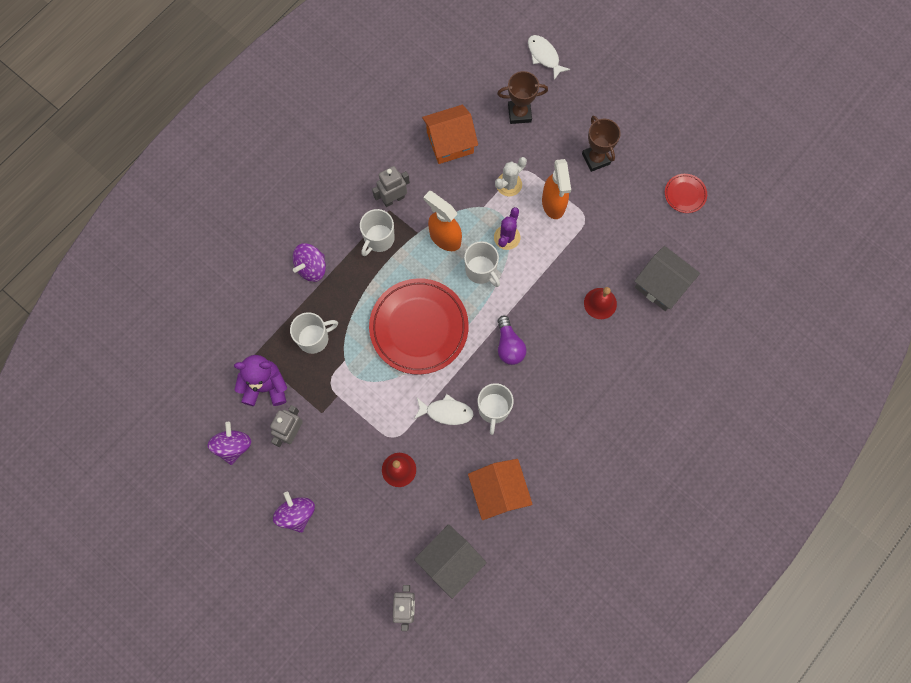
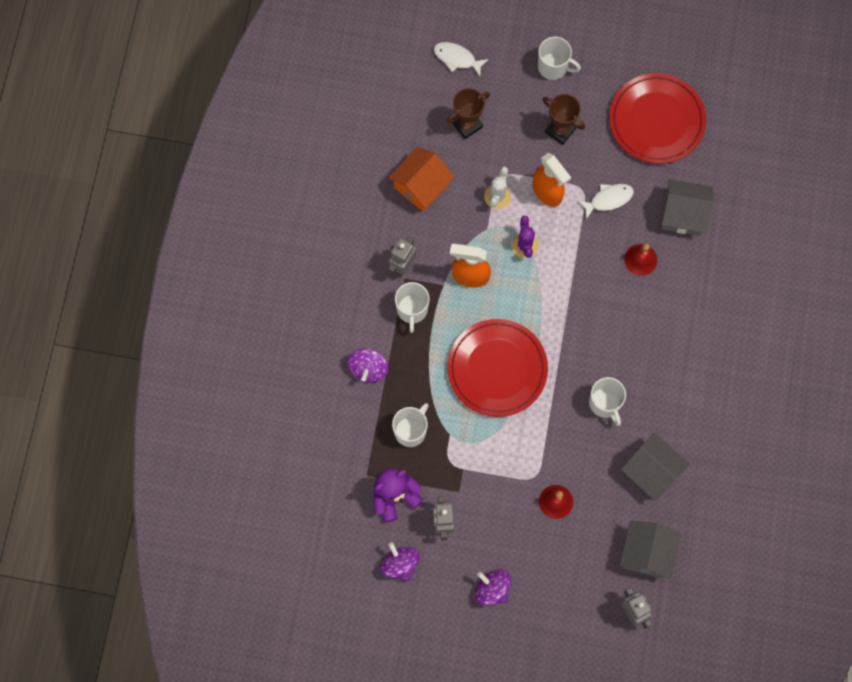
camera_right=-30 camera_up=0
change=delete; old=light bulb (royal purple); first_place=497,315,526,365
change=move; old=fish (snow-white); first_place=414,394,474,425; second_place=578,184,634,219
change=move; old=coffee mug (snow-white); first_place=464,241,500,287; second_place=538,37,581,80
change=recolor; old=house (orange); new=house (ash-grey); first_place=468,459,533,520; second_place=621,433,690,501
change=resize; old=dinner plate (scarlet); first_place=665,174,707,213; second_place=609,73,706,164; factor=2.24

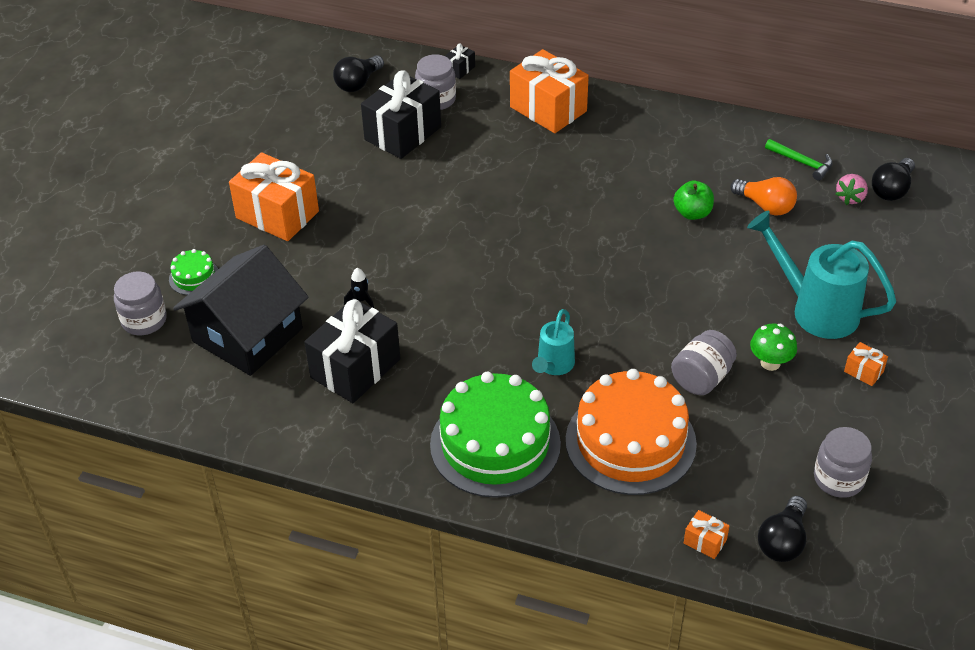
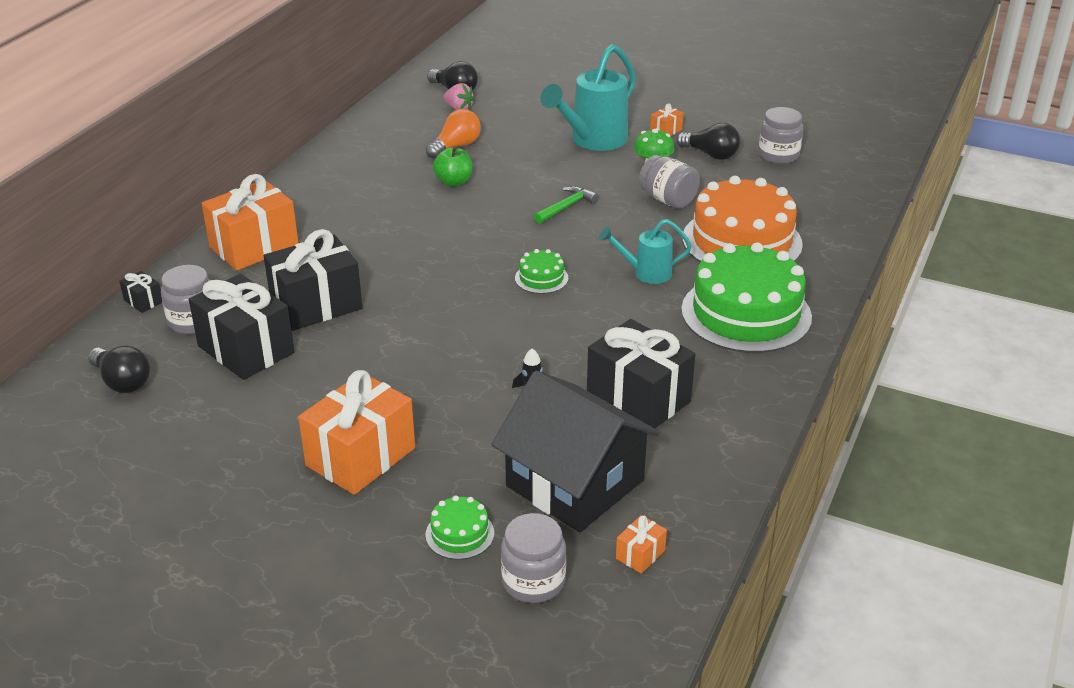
camera_right=-85 camera_up=-10
change=insert; new=wrapped gift (ebony); second_place=264,229,362,331
change=insert; new=layer cake (green); second_place=515,249,568,294
change=move; old=wrapped gift (orange); first_place=684,510,730,559; second_place=616,515,667,574
change=move; old=light bulb (ebony); first_place=758,496,807,562; second_place=676,123,740,160
change=move; old=hammer (green); first_place=765,139,833,181; second_place=534,186,598,224
change=rotate; old=watering pot (turquoise); first_place=532,309,575,375; second_place=599,219,692,284; degrees=150

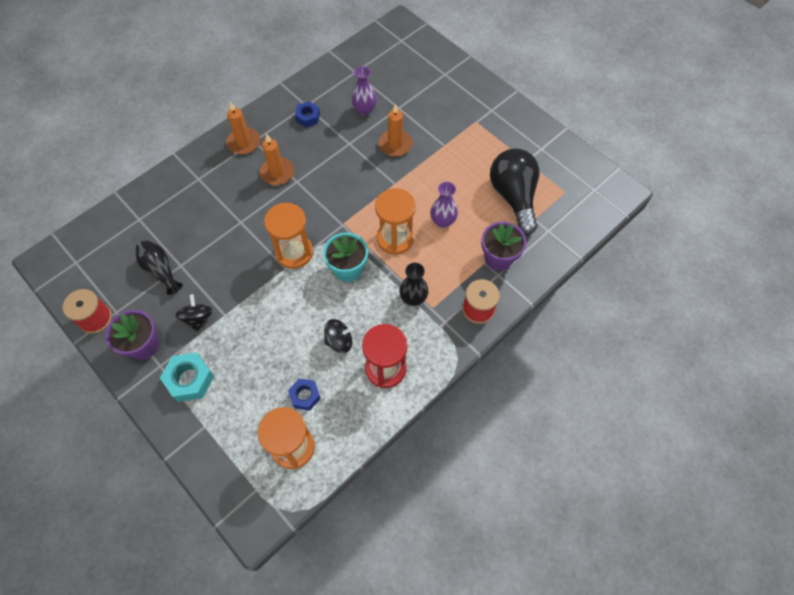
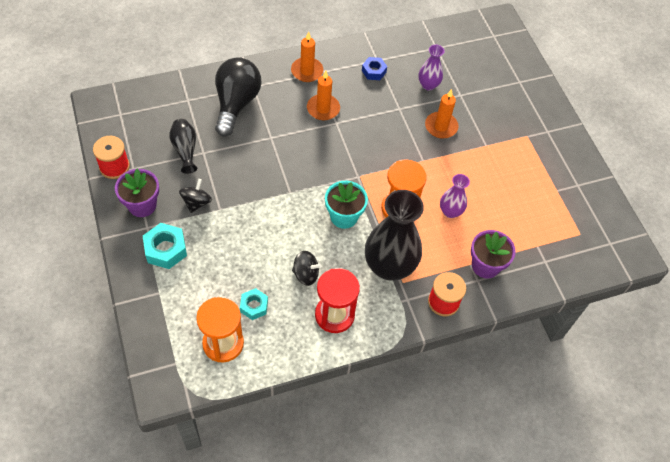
camera_right=20 camera_up=-5
change=delete; old=sand timer (orange); first_place=264,203,313,269
change=move; old=light bulb (ebony); first_place=490,148,539,235; second_place=215,57,261,136
change=recolor; old=hexagon nut (royal blue); new=hexagon nut (turquoise); first_place=288,378,321,411; second_place=240,288,268,320
change=resize; old=vase (ebony); first_place=399,263,429,306; second_place=365,190,424,281; factor=1.99

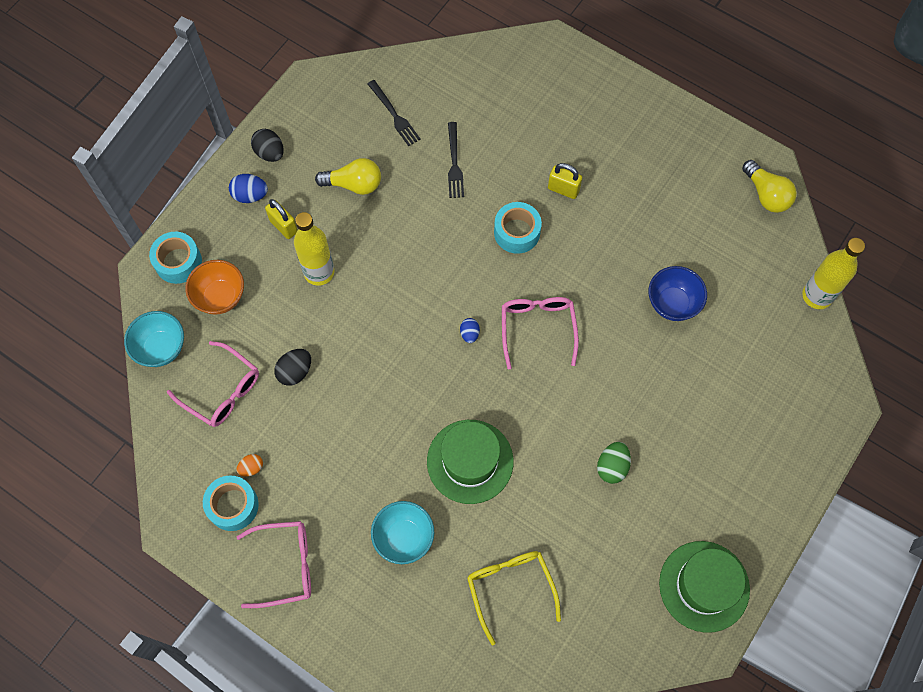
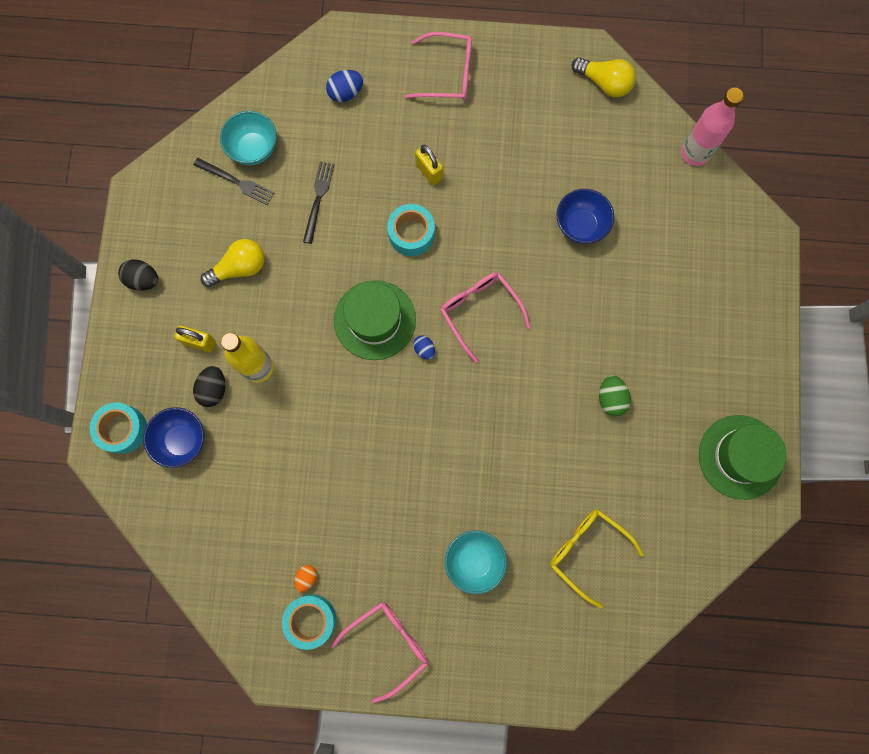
camera_right=-30 camera_up=10
change=move; old=serving bowl (turquoise); first_place=124,311,184,367; second_place=220,111,277,165
change=move; old=eyeglasses (rosy); first_place=167,341,259,427; second_place=405,32,472,100
change=move; old=egg shape (royal blue); first_place=229,174,268,203; second_place=326,70,363,102
change=move; old=egg shape (ebony); first_place=274,349,311,386; second_place=193,366,226,407
change=move; old=tall hat (green); first_place=427,420,513,504; second_place=334,280,416,360
change=recolor; old=serving bowl (orange); new=serving bowl (royal blue); first_place=185,260,244,315; second_place=143,407,204,468
change=recolor; old=flask (yellow); new=flask (rosy); first_place=802,238,865,309; second_place=681,88,743,166
change=rotate; old=table fork (ebony); first_place=448,122,464,198; second_place=303,161,335,244; degrees=-135
change=rotate; old=small lock (yellow); first_place=548,163,582,199; second_place=415,145,443,186; degrees=60

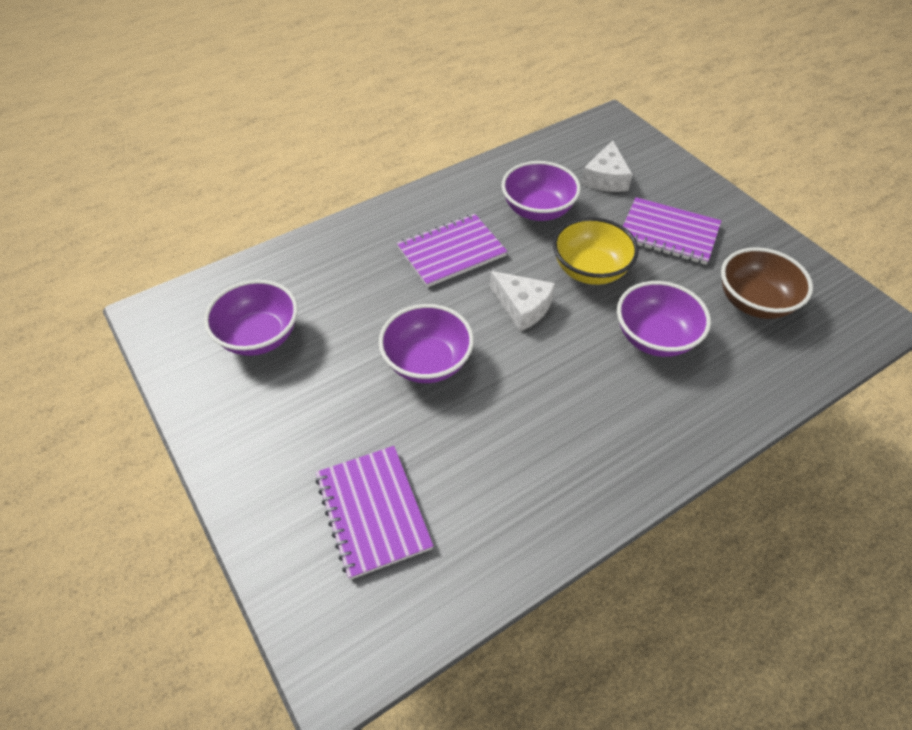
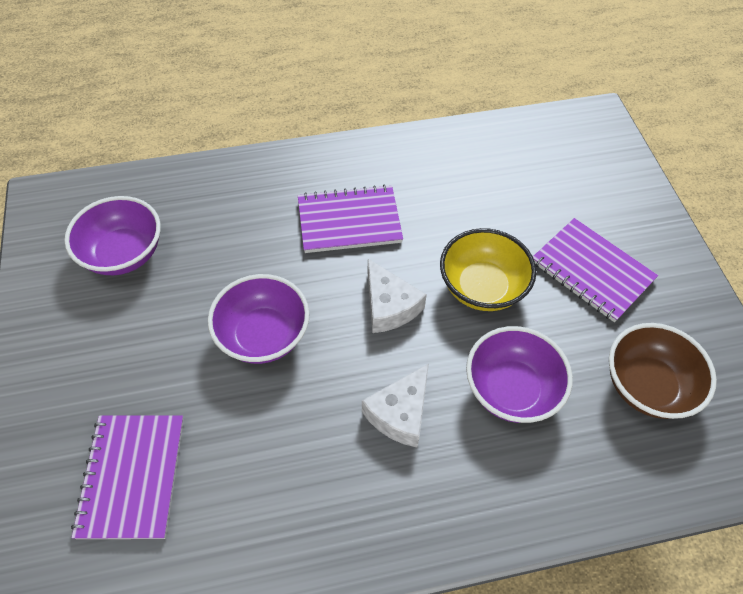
camera_right=20 camera_up=5
change=delete; old=serving bowl (royal purple); first_place=502,161,581,221
change=move; old=cheese wedge (snow-white); first_place=581,140,632,192; second_place=362,363,429,447

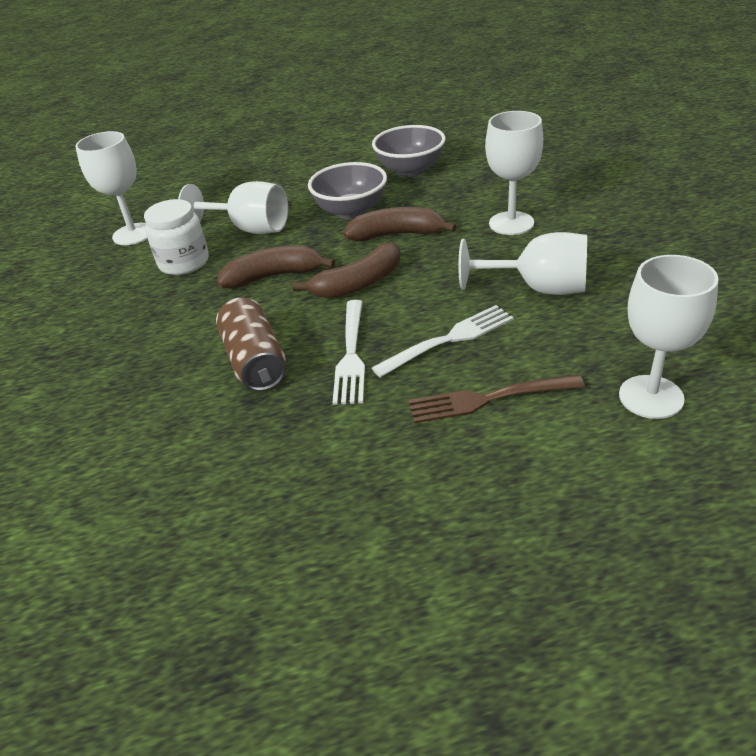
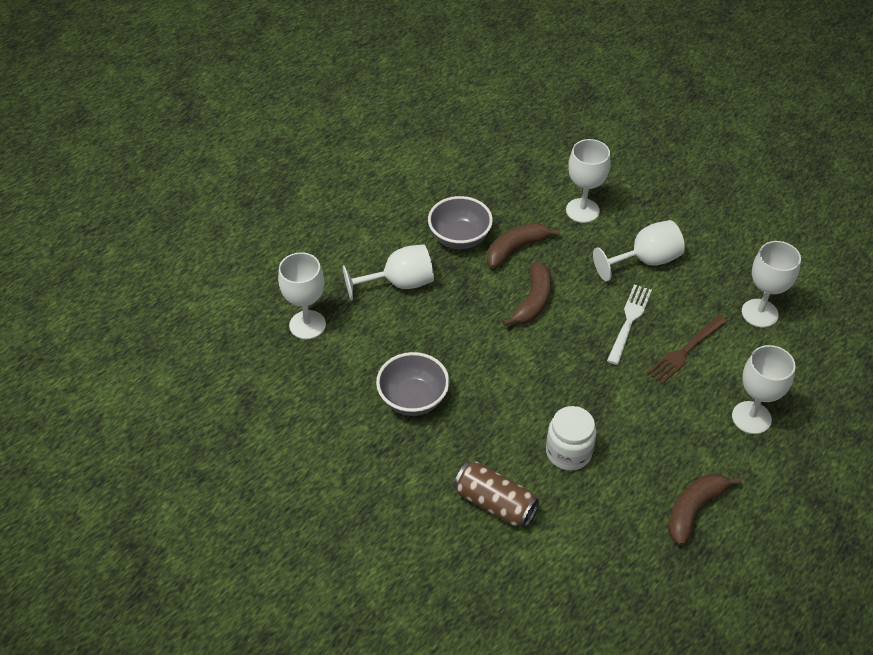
camera_right=-40 camera_up=10
change=delete; old=table fork (snow-white); first_place=332,300,365,405
change=insert; new=chalice (snow-white); second_place=732,345,796,434
change=move; old=jam jar (snow-white); first_place=144,199,209,275; second_place=546,406,596,471
change=move; old=soda can (brown); first_place=216,298,286,391; second_place=454,461,539,528
change=move; old=toy banana (brown); first_place=217,246,335,289; second_place=668,474,741,546
change=move; old=serving bowl (ash-grey); first_place=372,125,446,177; second_place=376,352,449,416

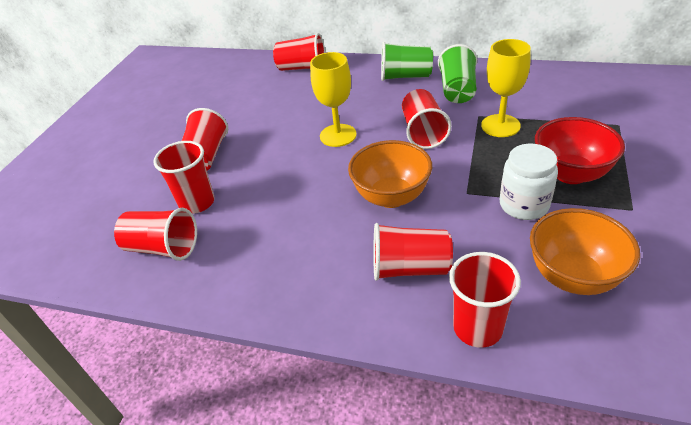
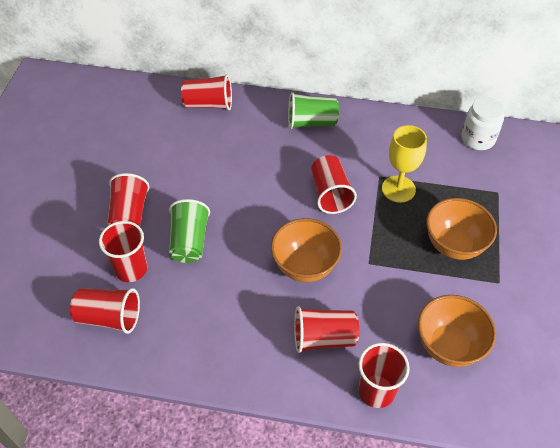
camera_right=-10 camera_up=10
change=delete; old=chalice (yellow); first_place=310,52,357,147
change=move; old=cup (green); first_place=438,44,477,103; second_place=169,199,210,263
change=move; old=jam jar (snow-white); first_place=500,144,558,220; second_place=461,97,505,150
change=recolor; old=serving bowl (scarlet); new=serving bowl (orange); first_place=535,117,625,184; second_place=426,198,497,260

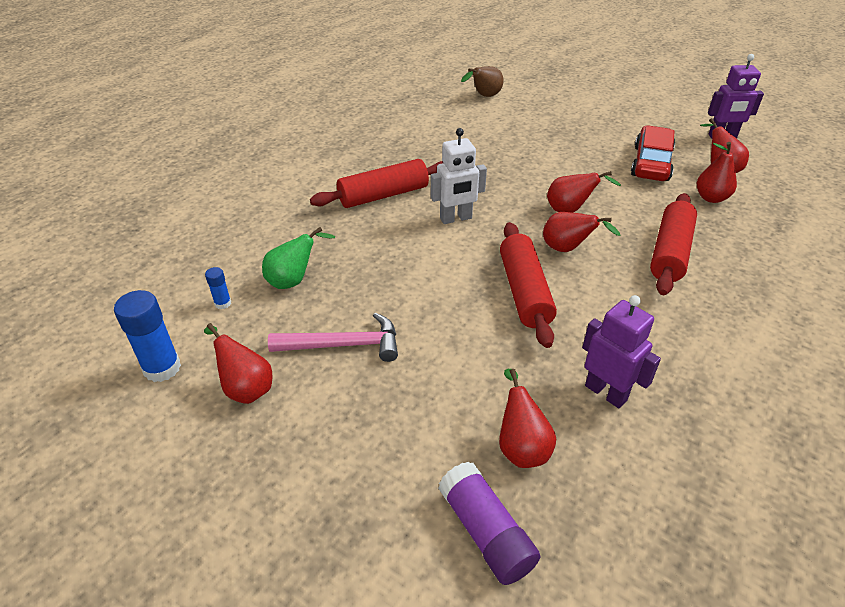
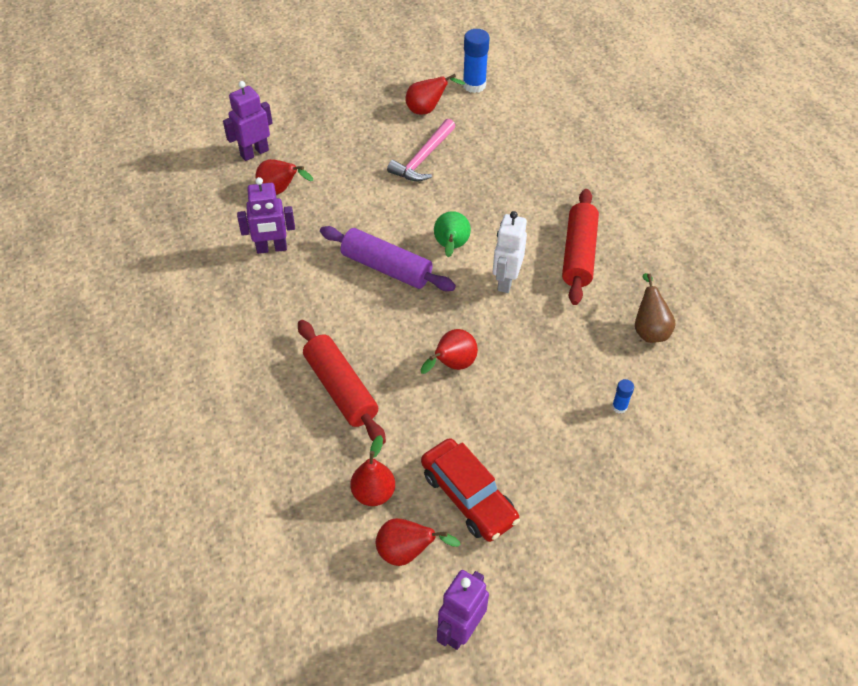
camera_right=125 camera_up=10
change=delete; old=pear (scarlet); first_place=543,212,620,252
change=move; old=stick of glue (royal blue); first_place=205,267,231,309; second_place=612,379,634,414
change=move; old=pear (green); first_place=262,227,336,289; second_place=434,211,471,257
change=move; old=pear (brown); first_place=461,66,504,97; second_place=635,273,676,343
change=replace; old=stick of glue (royal purple); new=robot figure (royal purple); first_place=438,461,540,585; second_place=223,81,272,161
change=recolor; old=pastry roller (scarlet); new=pastry roller (royal purple); first_place=500,222,557,348; second_place=320,226,456,291

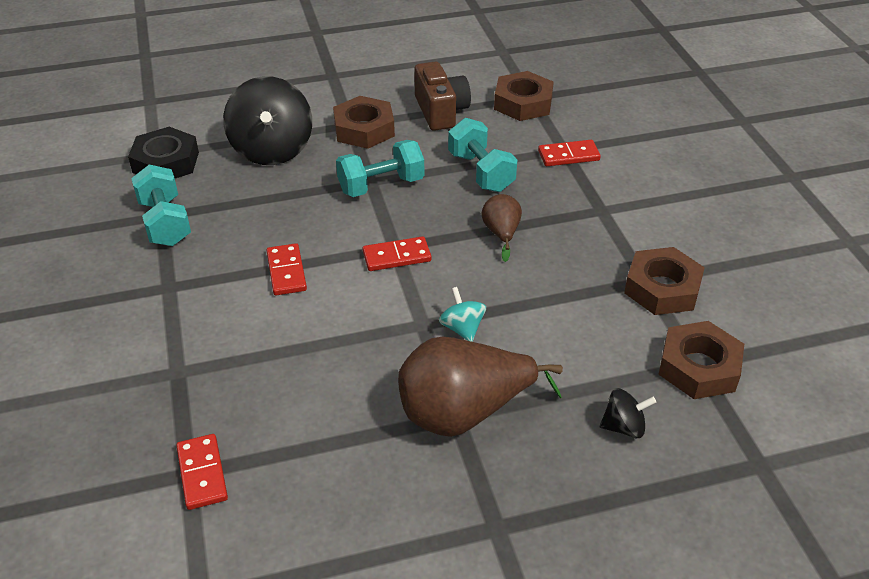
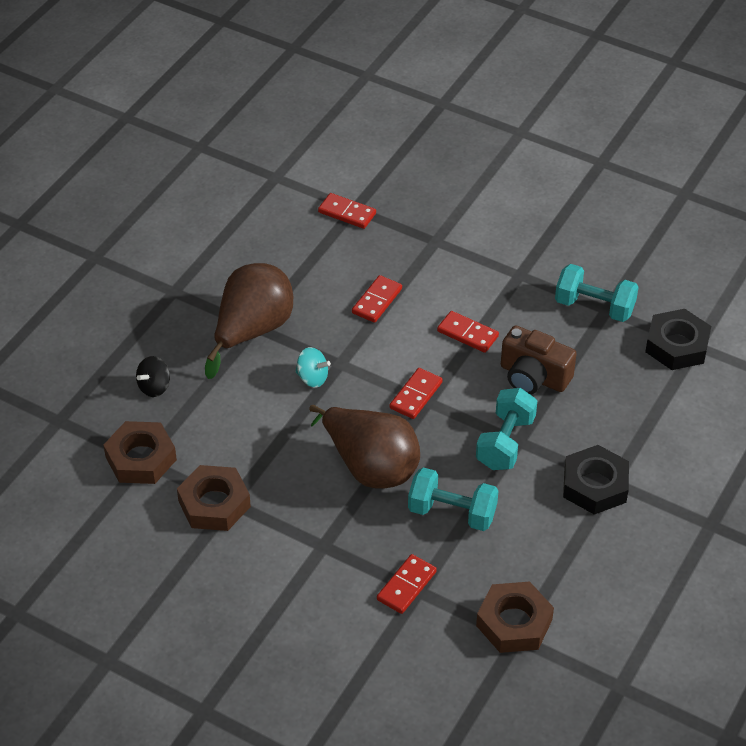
camera_right=135 camera_up=5
change=delete; old=toy top (ebony); first_place=223,76,312,165
change=insert; new=domino (scarlet); second_place=352,275,402,323
change=move; old=photo camera (brown); first_place=414,62,471,131; second_place=501,325,577,395
change=recolor; old=hexagon nut (brown); new=hexagon nut (ebony); first_place=333,96,395,149; second_place=563,445,629,515
change=resize; old=pear (brown); first_place=481,194,522,262; second_place=309,405,420,488; factor=1.99

